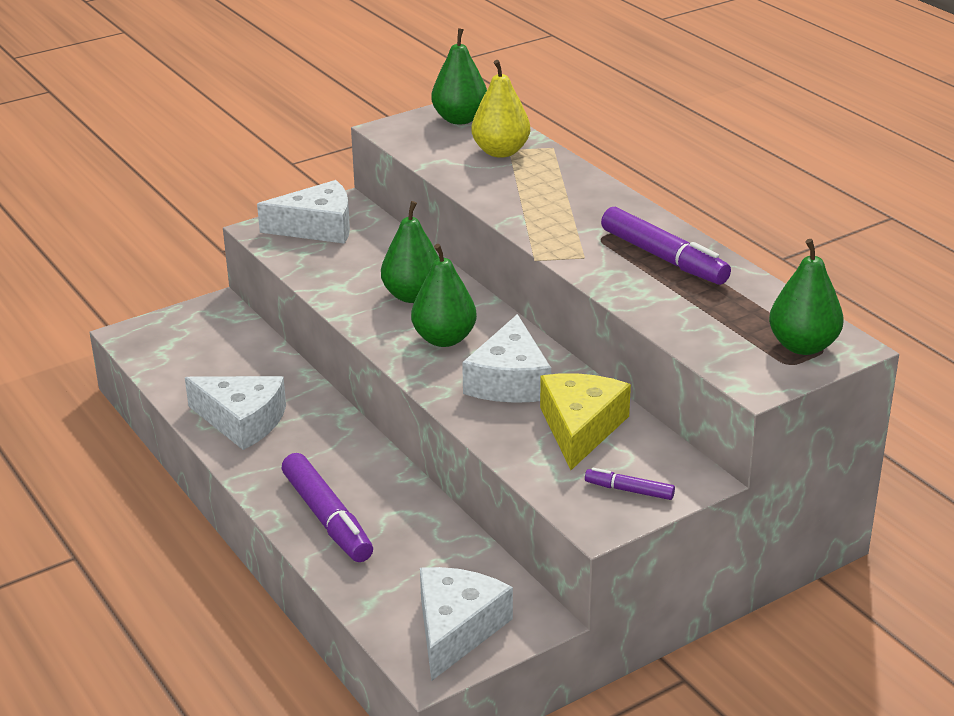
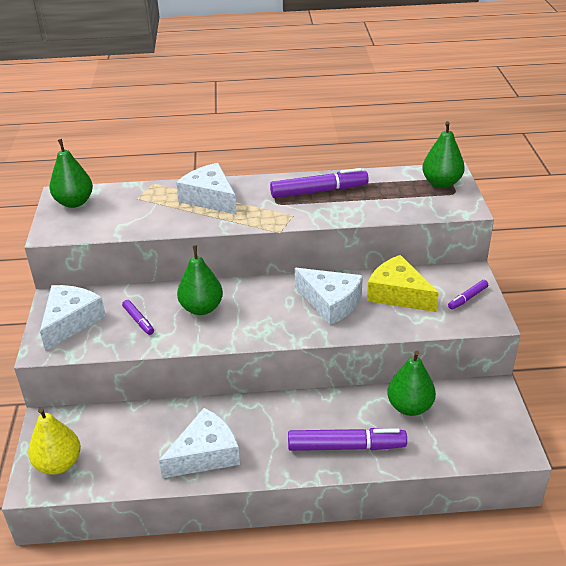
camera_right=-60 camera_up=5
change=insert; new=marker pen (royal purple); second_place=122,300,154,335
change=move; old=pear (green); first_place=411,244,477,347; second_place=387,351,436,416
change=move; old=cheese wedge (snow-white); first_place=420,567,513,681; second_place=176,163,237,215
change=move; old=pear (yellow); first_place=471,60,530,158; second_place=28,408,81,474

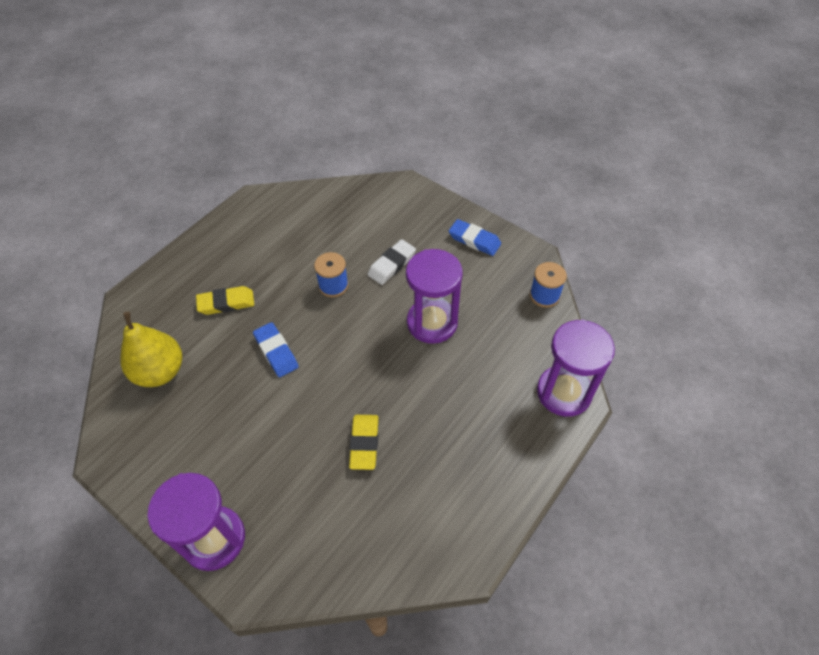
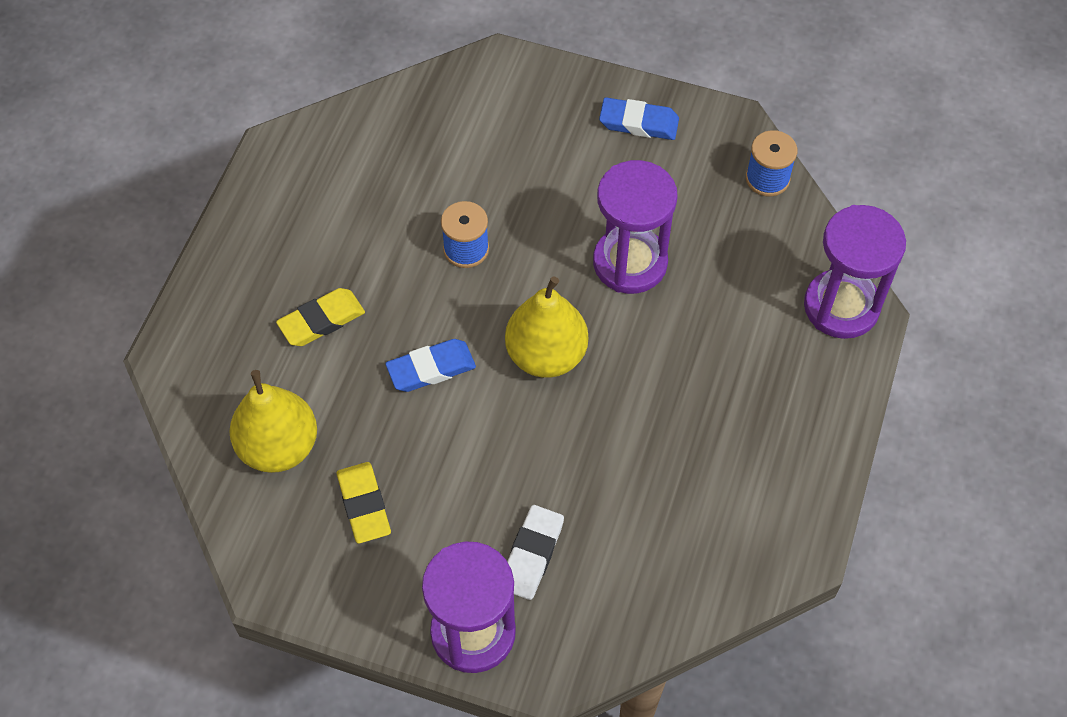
camera_right=-20 camera_up=5
change=insert; new=pear (yellow); second_place=505,276,588,378
change=move; old=pencil eraser (yellow); first_place=349,415,379,470; second_place=337,462,391,543
change=move; old=pencil eraser (snow-white); first_place=368,239,416,285; second_place=507,505,564,600
change=rotate; old=pencil eraser (royal blue); first_place=253,322,299,377; second_place=385,339,476,392; degrees=-60

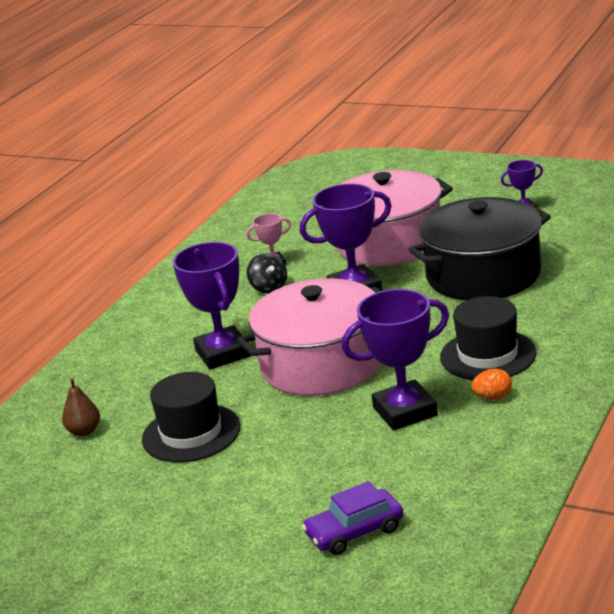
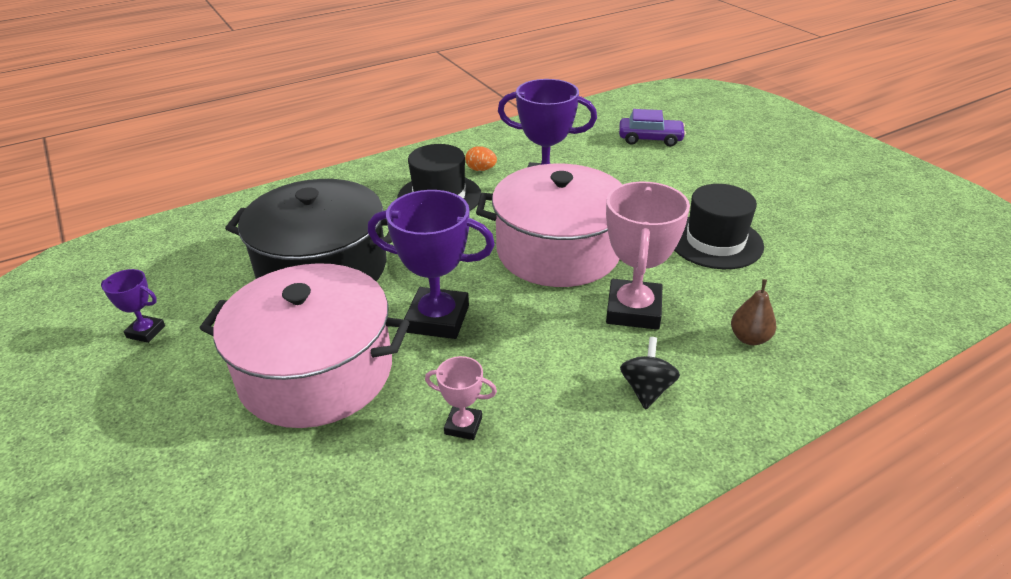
camera_right=-150 camera_up=10
change=move; old=pear (brown); first_place=62,378,100,436; second_place=731,279,776,345
change=move; old=toy top (ebony); first_place=247,253,287,293; second_place=620,337,680,410
change=recolor; old=award cup (royal purple); new=award cup (rosy); first_place=173,242,251,370; second_place=606,181,690,330

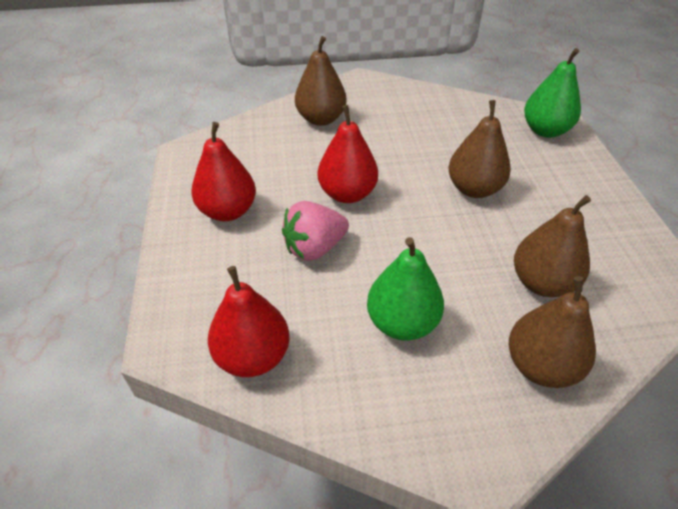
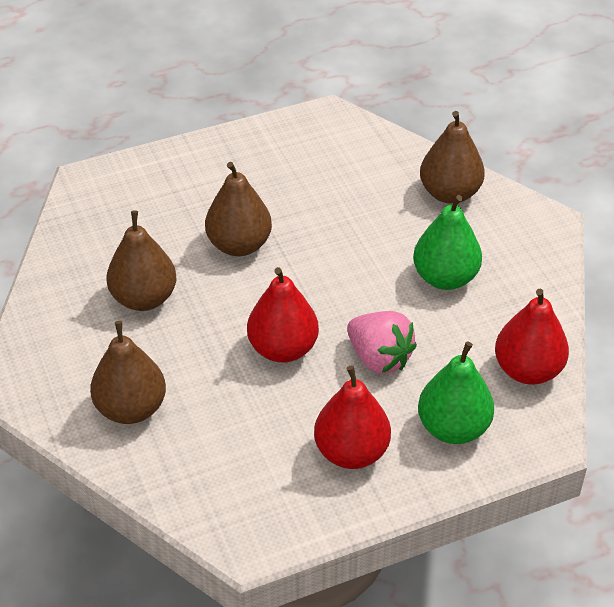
camera_right=-105 camera_up=0
change=move; old=pear (brown); first_place=514,195,591,297; second_place=106,210,176,311
change=move; old=pear (green); first_place=524,48,581,138; second_place=418,341,494,444

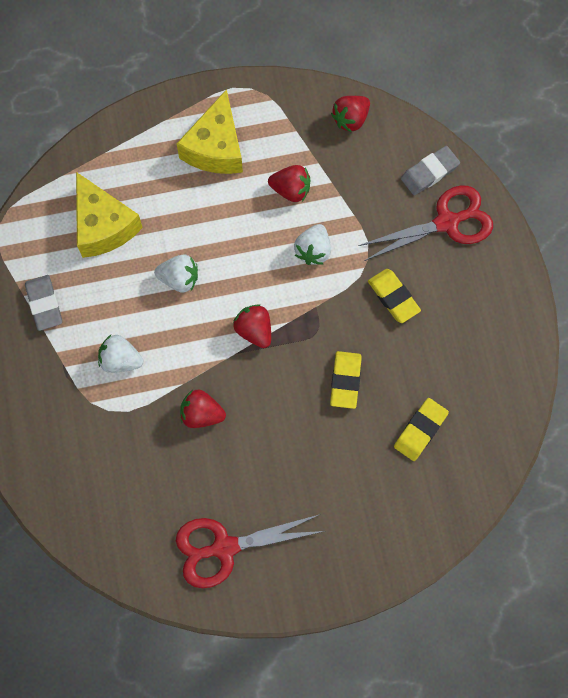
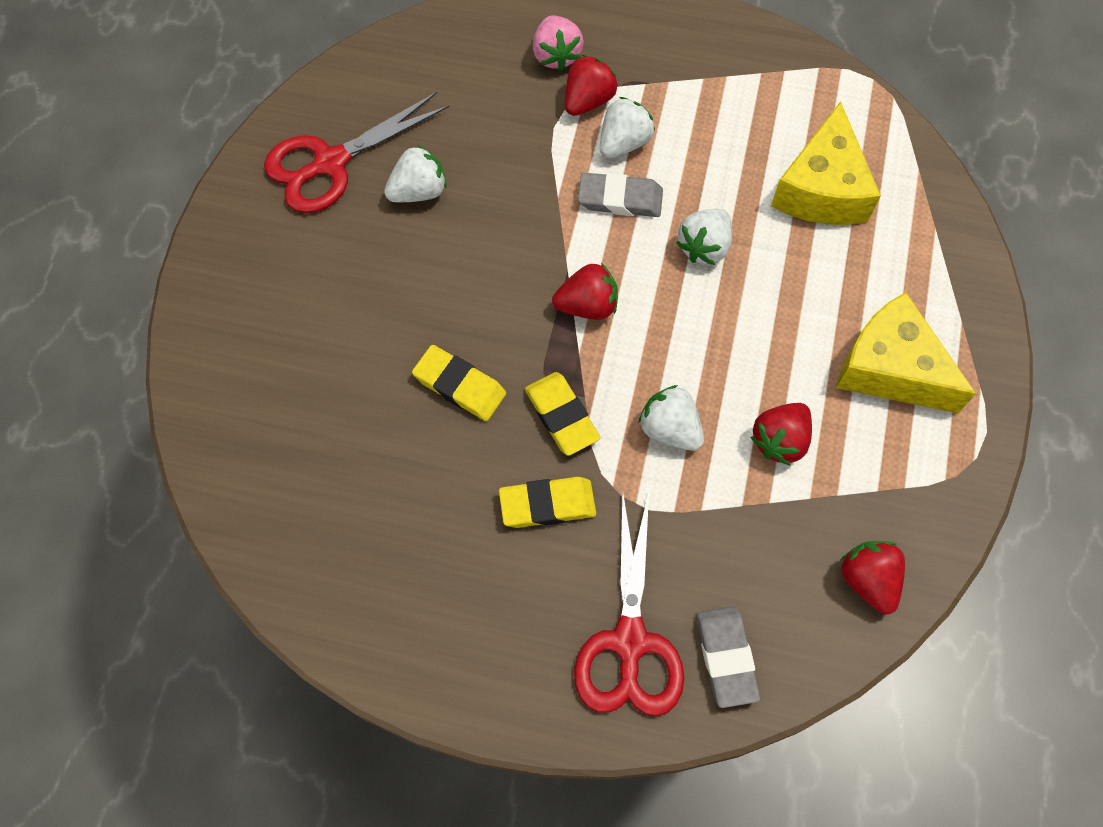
camera_right=115 camera_up=-5
change=insert; new=toy strawberry (snow-white); second_place=384,145,447,202
change=insert; new=toy strawberry (rosy); second_place=533,16,584,71
change=move; old=pencil eraser (ash-grey); first_place=25,275,62,331; second_place=578,172,663,217
change=move; old=toy strawberry (scarlet); first_place=180,390,226,428; second_place=565,55,618,116
change=move; old=pencil eraser (yellow); first_place=394,398,449,461; second_place=525,372,600,456
change=rotate; old=cheese wedge (yellow); first_place=76,172,143,258; second_place=771,101,881,225; degrees=-75
change=rotate; old=scissors (scarlet); first_place=176,514,325,588; second_place=264,92,449,213; degrees=-135

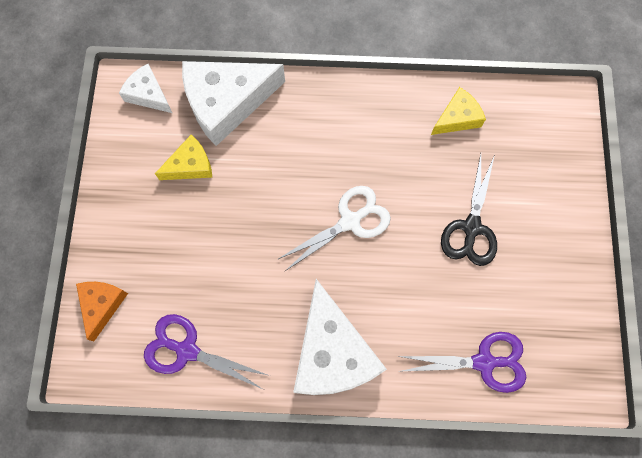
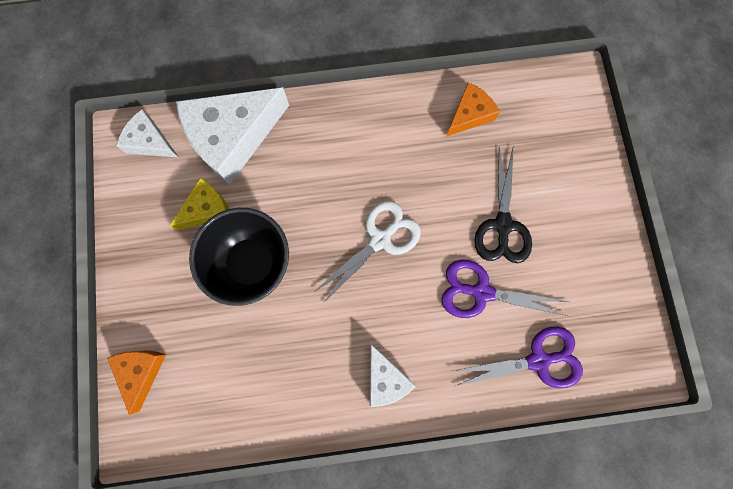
camera_right=-10 camera_up=5
change=insert; new=serving bowl (ebony); second_place=189,208,289,306
change=move; old=scissors (royal purple); first_place=144,314,270,389; second_place=441,260,569,318
change=recolor; old=cheese wedge (yellow); new=cheese wedge (orange); first_place=431,87,486,135; second_place=446,82,500,137
change=resize; old=cheese wedge (snow-white); first_place=293,279,387,395; second_place=370,344,416,407; factor=0.53

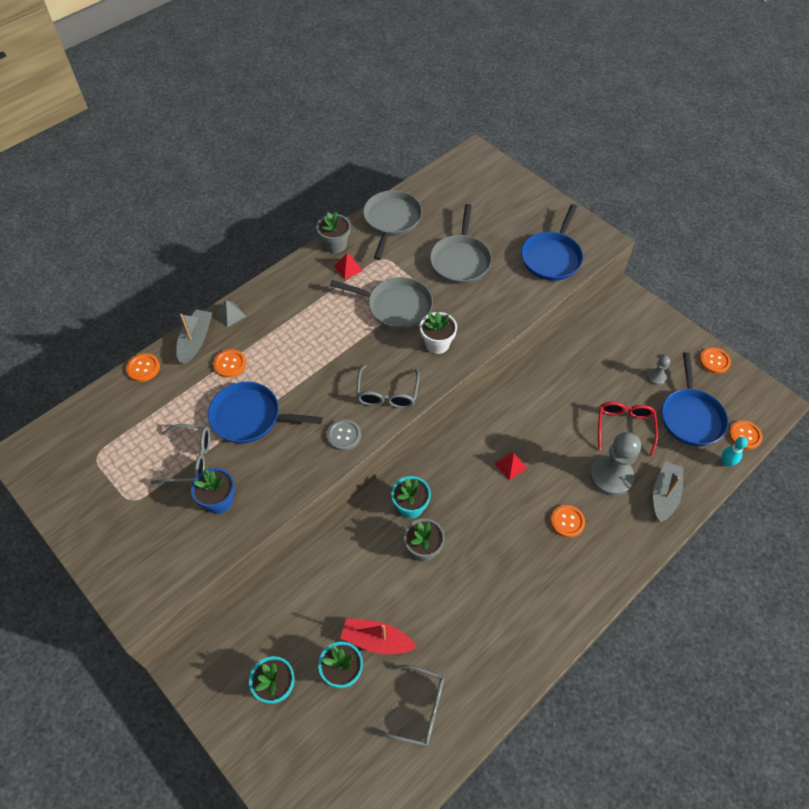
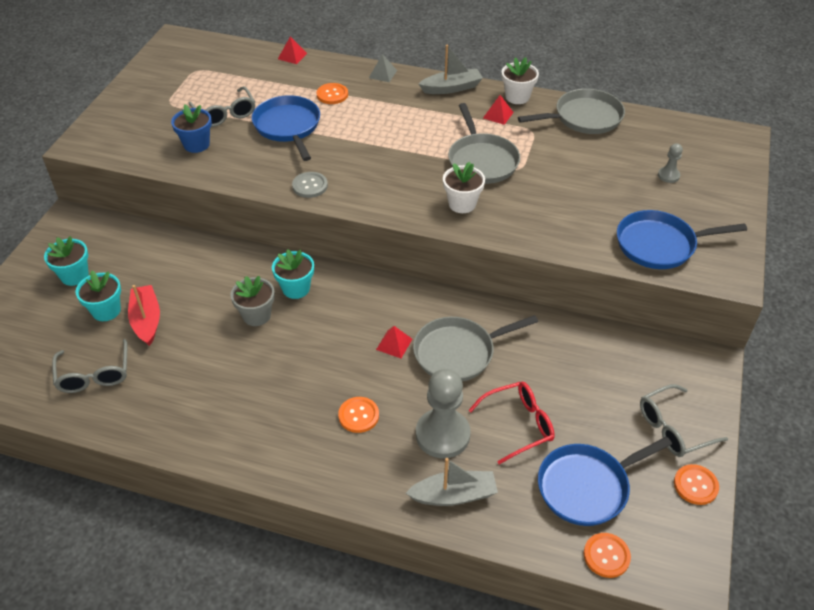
camera_right=60 camera_up=-10
change=delete; old=skittle (turquoise); first_place=722,437,748,467
change=move; old=toy boat (ash-grey); first_place=176,309,212,364; second_place=419,45,483,94
change=move; old=eyeglasses (ash-grey); first_place=356,365,420,408; second_place=640,384,728,457
change=move; old=skillet (ash-grey); first_place=430,204,492,284; second_place=413,315,538,382
change=move; old=game pawn (ash-grey); first_place=647,356,670,385; second_place=658,143,683,183
change=replace; old=shirt button (orange); new=pyramid (scarlet); first_place=126,353,160,382; second_place=278,36,307,64
change=recolor; old=potted plant (ash-grey); new=potted plant (snow-white); first_place=316,212,351,253; second_place=502,57,539,104

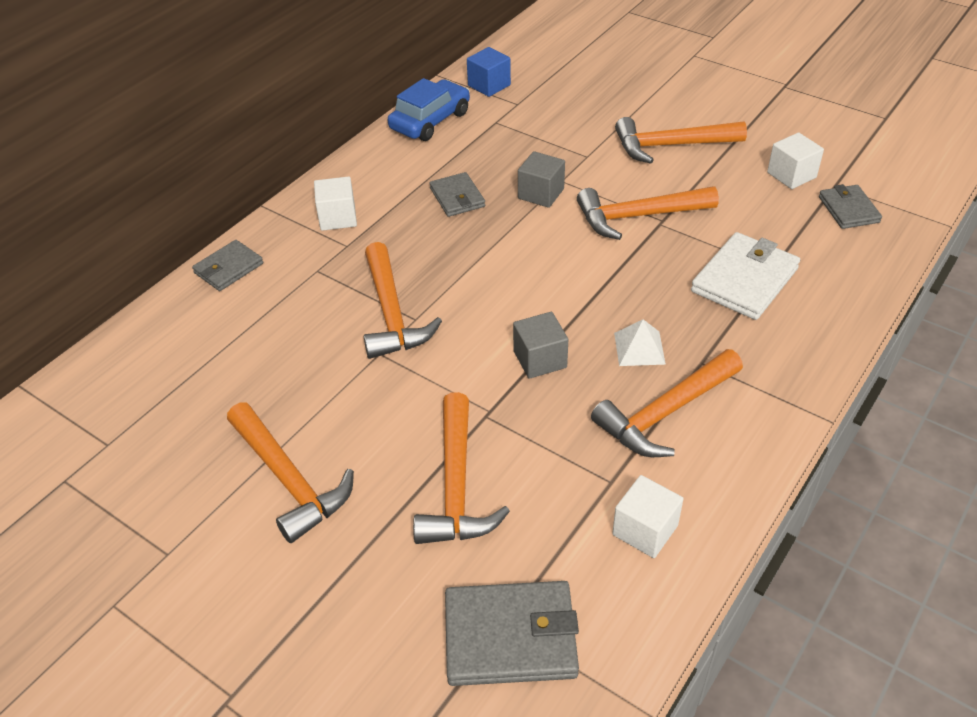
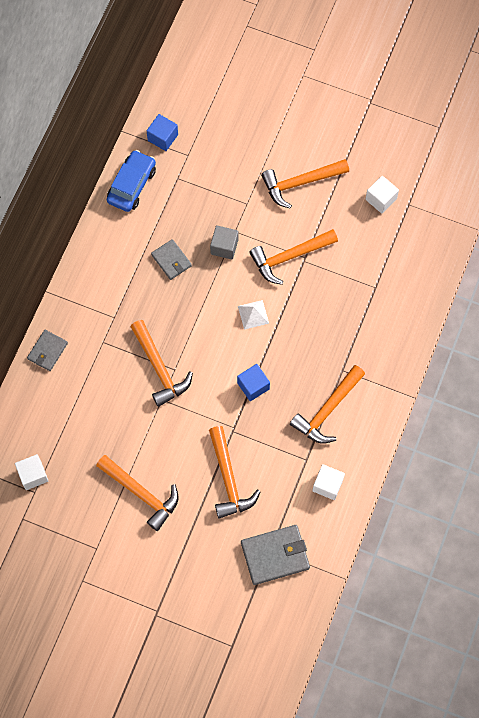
camera_right=-15 camera_up=25
change=delete; old=billfold (snow-white); first_place=691,232,800,320
change=delete; old=billfold (ash-grey); first_place=819,184,882,229
change=move; old=cube (snow-white); first_place=314,176,357,231; second_place=15,454,48,490
change=move; old=pyramid (snow-white); first_place=614,319,666,366; second_place=238,300,269,330
change=recolor; old=cube (ash-grey); new=cube (royal blue); first_place=513,312,568,379; second_place=237,364,270,401

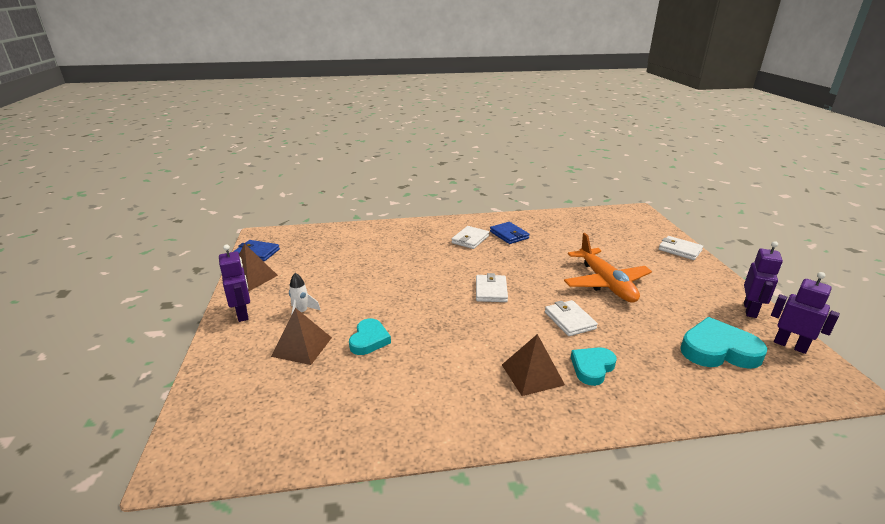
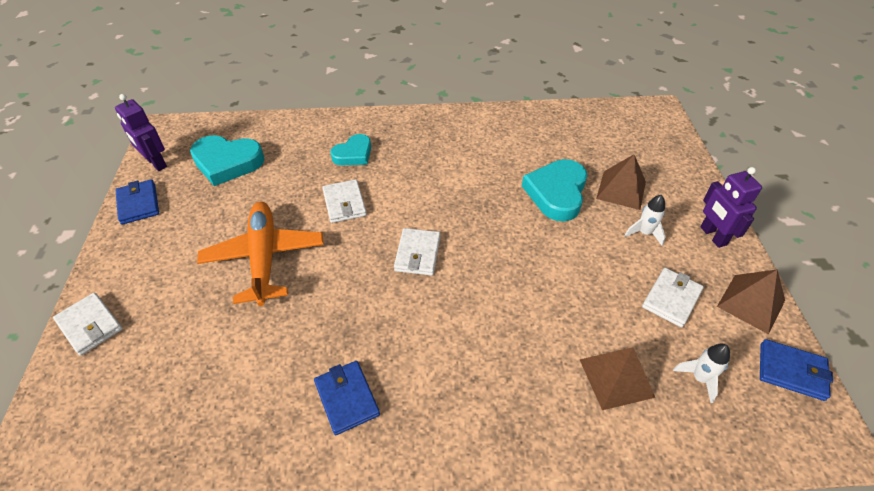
camera_right=-175 camera_up=20
change=insert; new=toy rocket (snow-white); second_place=673,344,730,403
change=move; old=billfold (snow-white); first_place=452,226,489,249; second_place=642,268,704,327
change=move; old=pyramid (brown); first_place=502,334,565,396; second_place=579,347,655,410
change=replace; old=robot figure (royal purple); new=billfold (royal blue); first_place=744,241,783,318; second_place=116,179,159,225
change=resize; old=heart (turquoise); first_place=349,318,391,355; second_place=522,159,587,221; factor=1.58

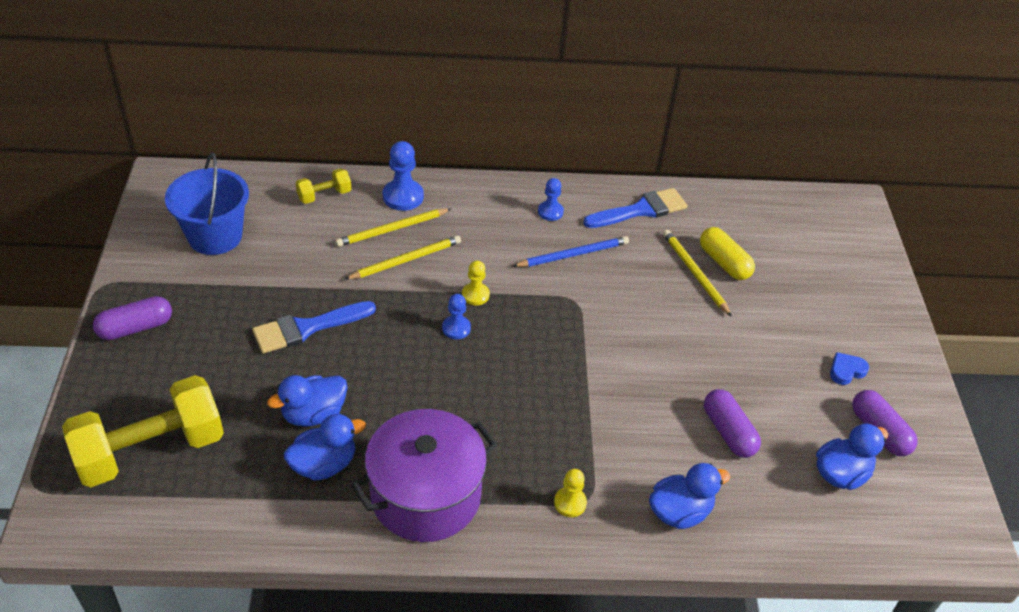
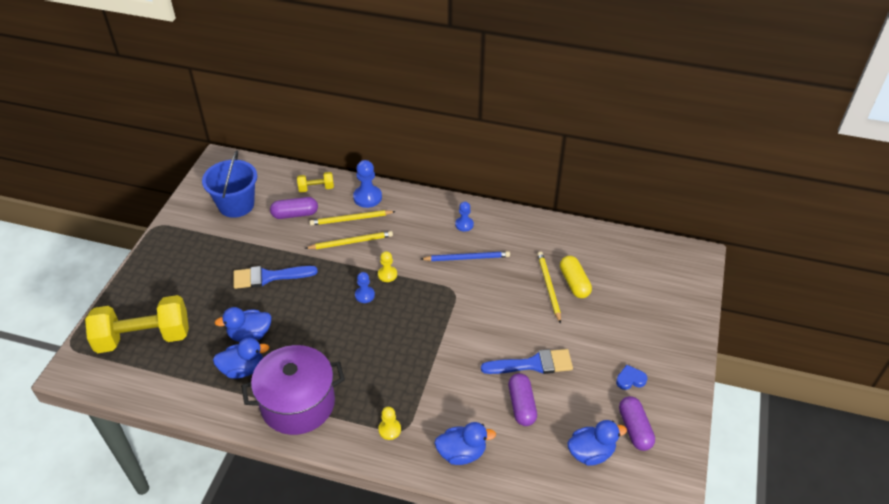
camera_right=20 camera_up=0
change=move; old=pill shape (royal purple); first_place=93,296,172,340; second_place=270,197,318,219
change=move; old=paintbrush (royal blue); first_place=583,188,687,228; second_place=481,349,573,374

